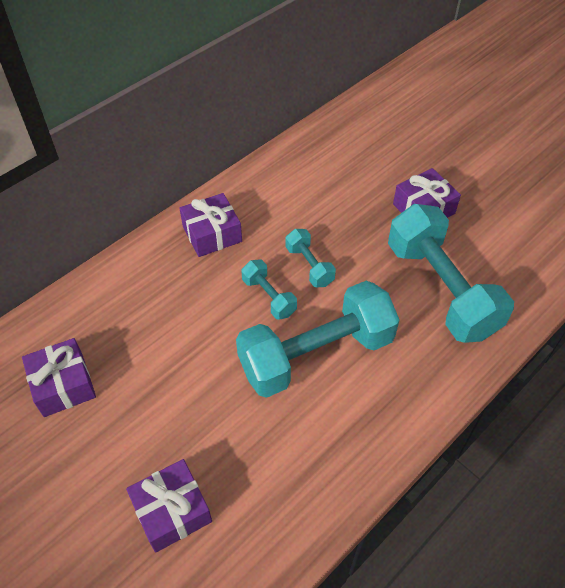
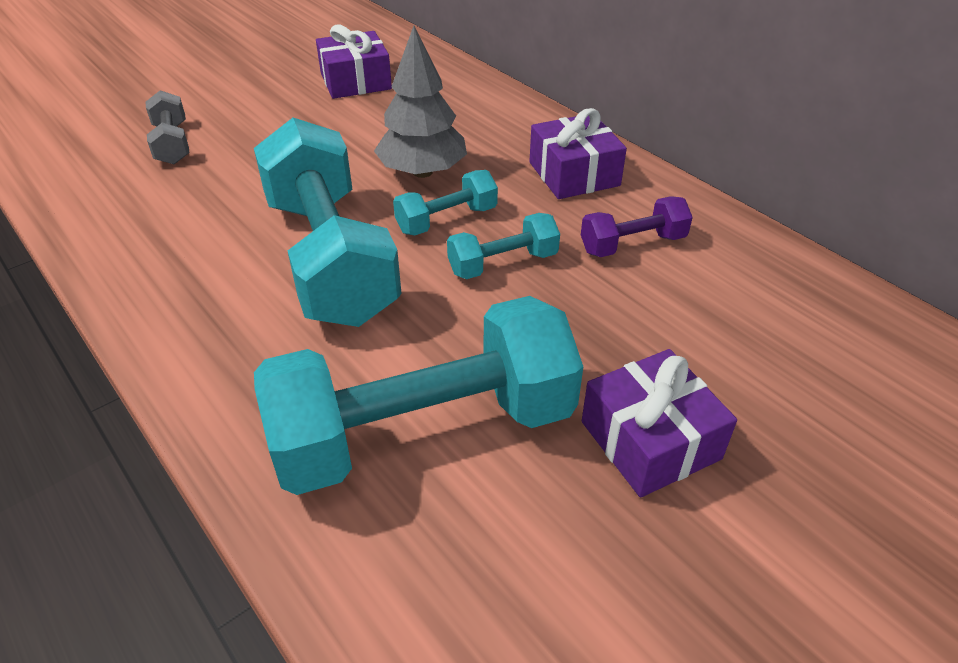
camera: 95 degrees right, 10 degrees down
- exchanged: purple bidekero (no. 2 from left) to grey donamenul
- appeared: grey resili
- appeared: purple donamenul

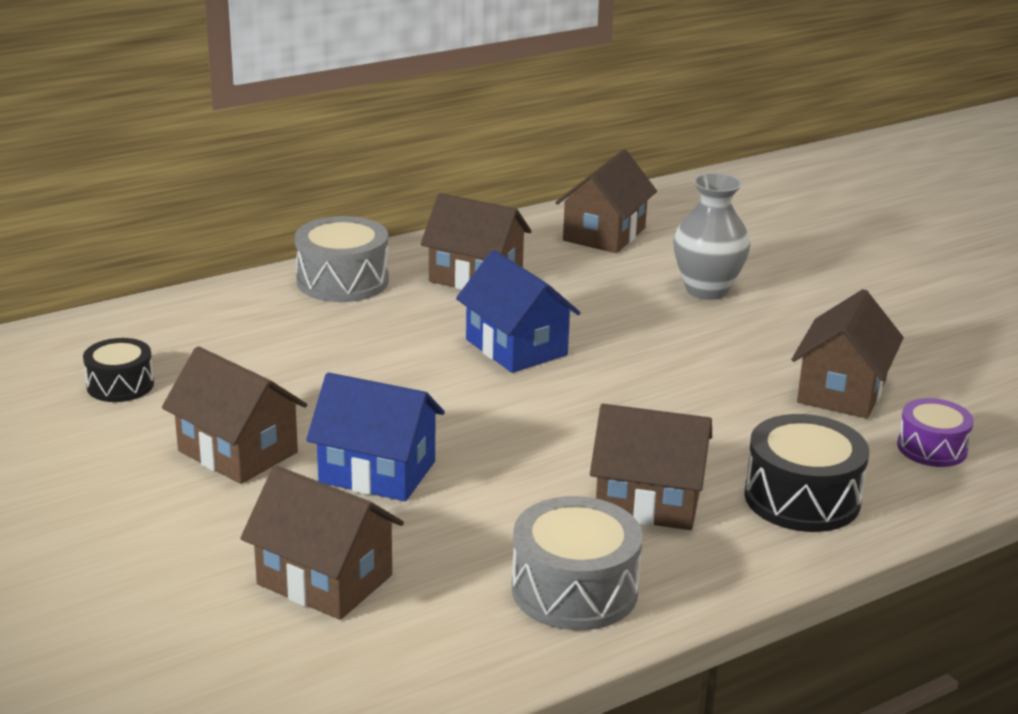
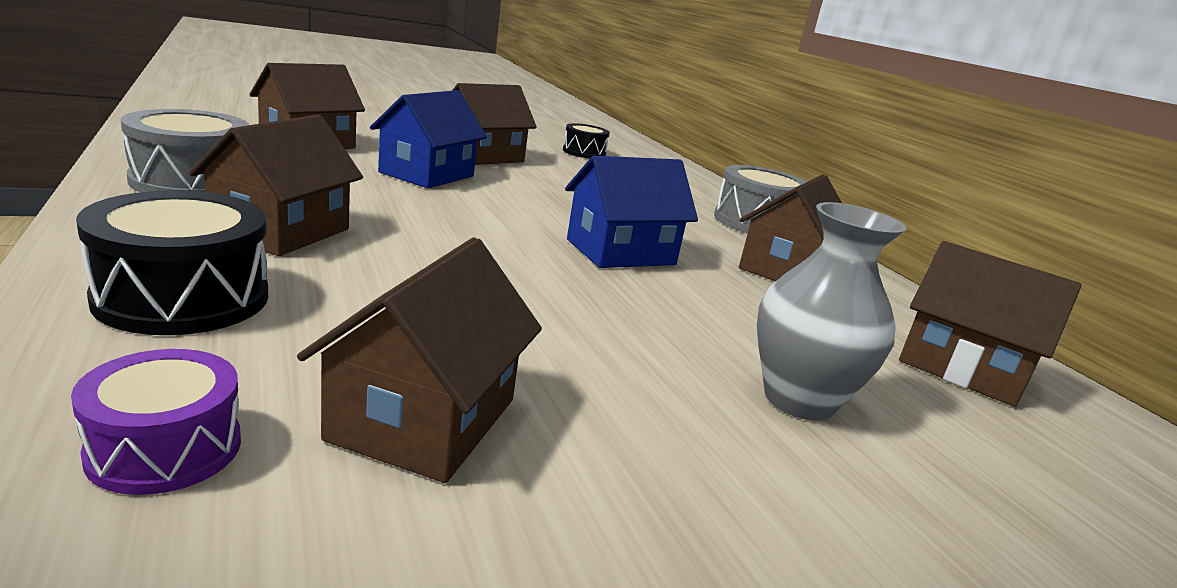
camera: 95 degrees right, 5 degrees down
- spun: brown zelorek (no. 6 from left in the first image) 75 degrees clockwise

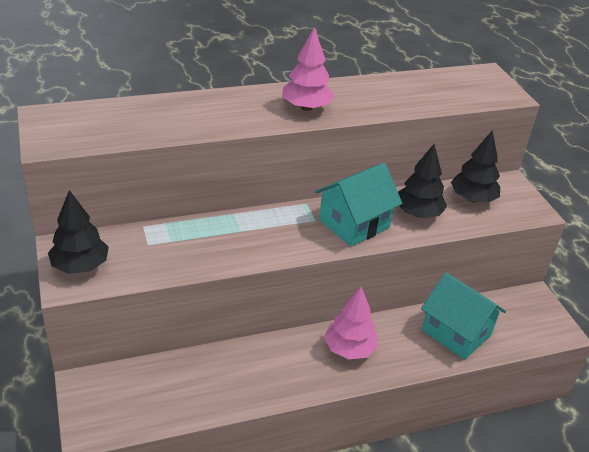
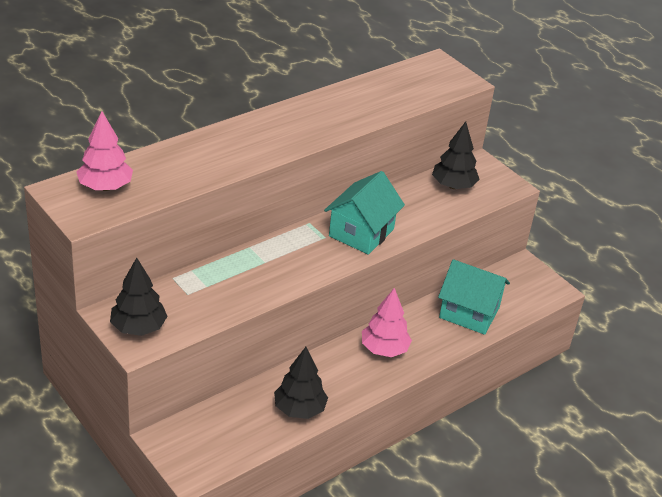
camera: 20 degrees left, 0 degrees up
- relocated: pink resili (no. 1 from left)
- relocated: black resili (no. 2 from left)

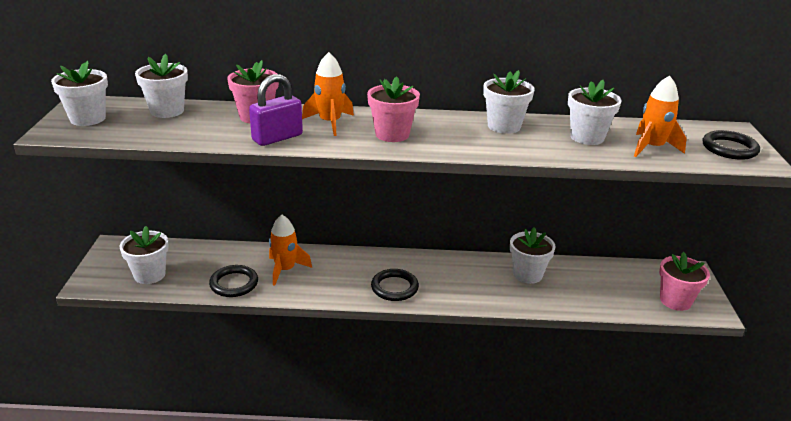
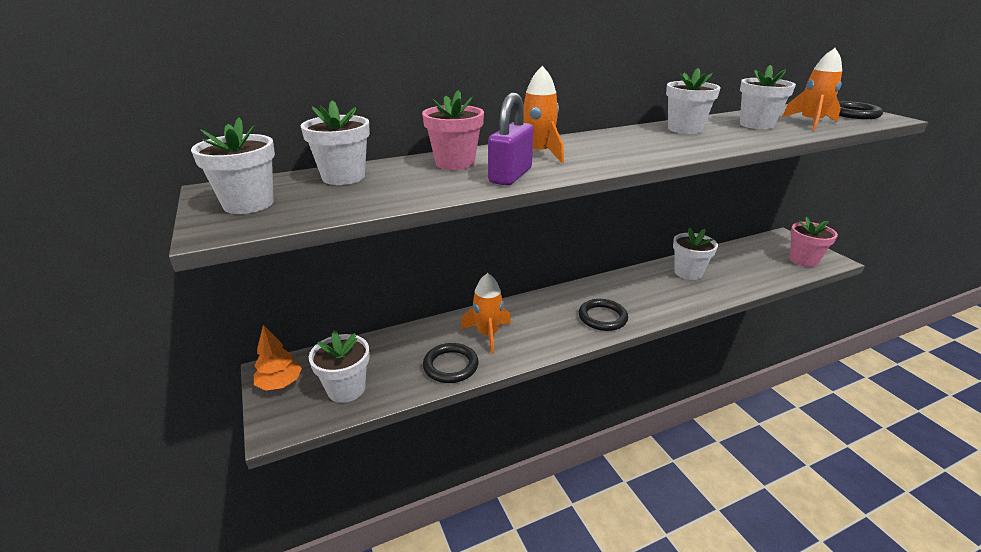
camera: 25 degrees left, 0 degrees up
- appeared: orange resili
- missing: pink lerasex (no. 2 from left)

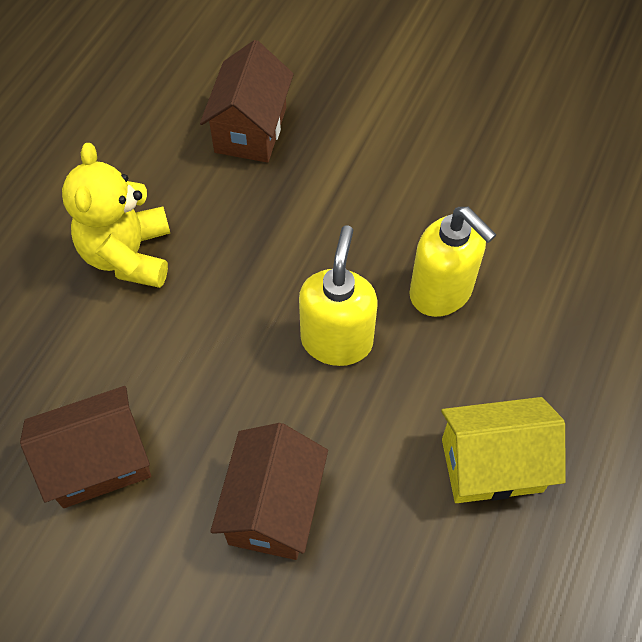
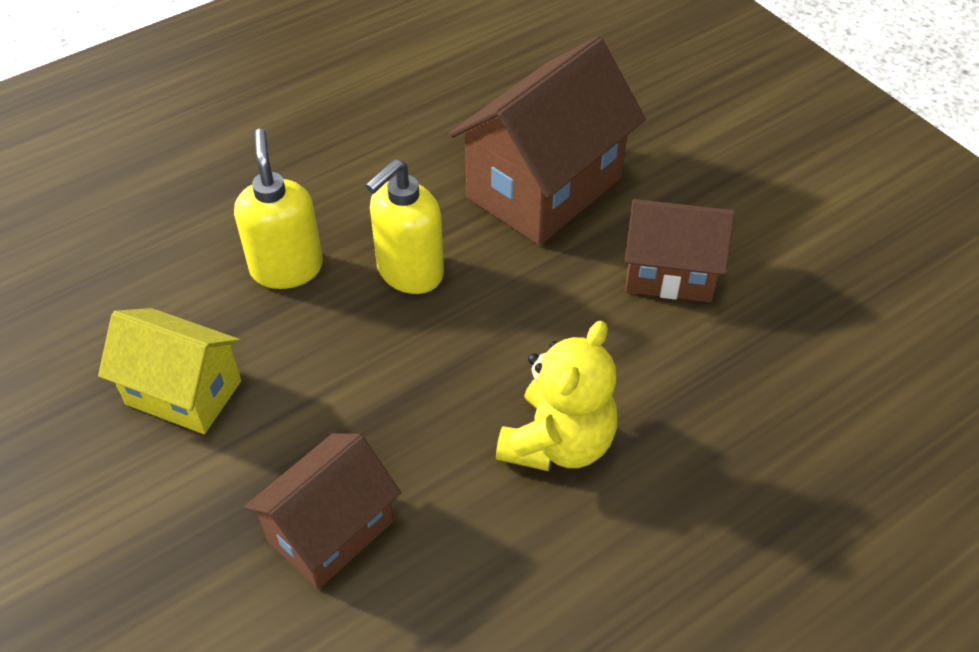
camera: 150 degrees left, 10 degrees down
- relocated: yellow zelorek
- size: brown zelorek (no. 3 from left in the first image) x1.61

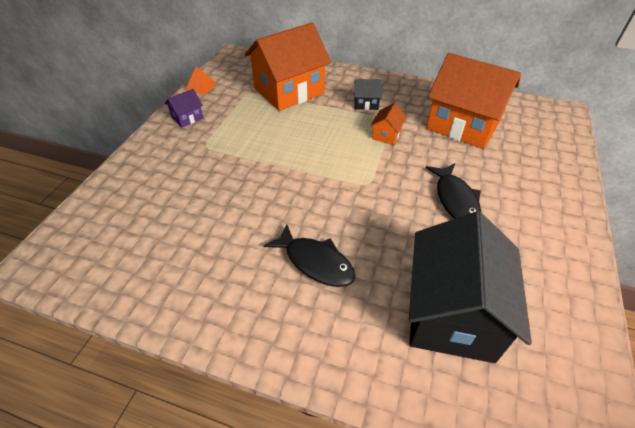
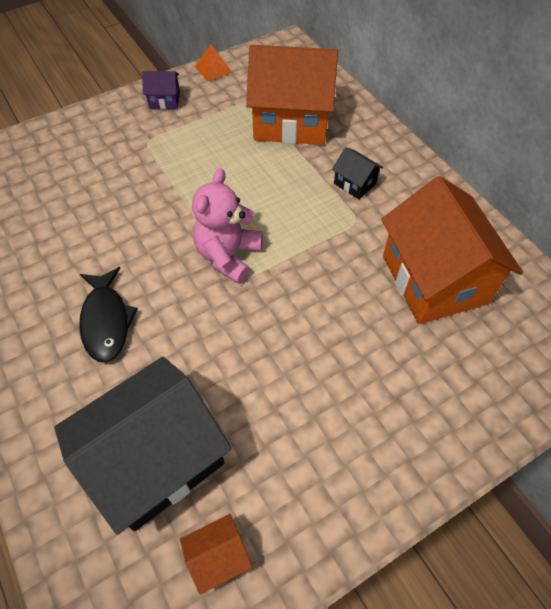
camera: 40 degrees right, 10 degrees up
- relocated: orange zelorek (no. 2 from left in the first image) to orange zelorek (no. 1 from left)
- appeared: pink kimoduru
- missing: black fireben (no. 2 from left)

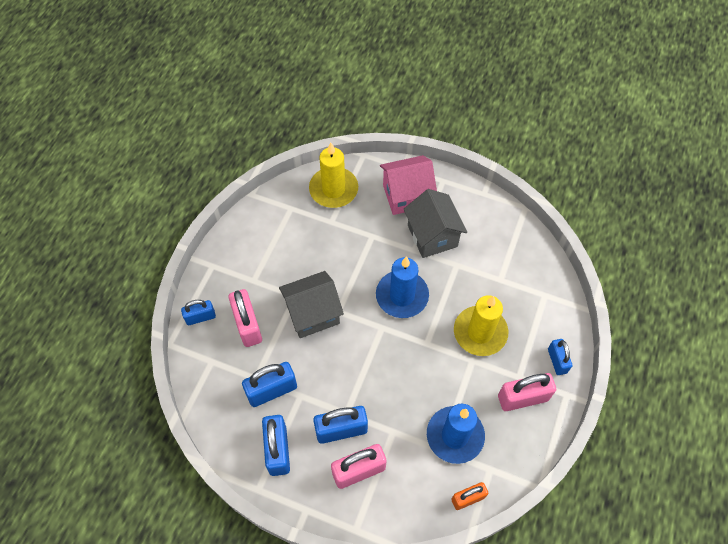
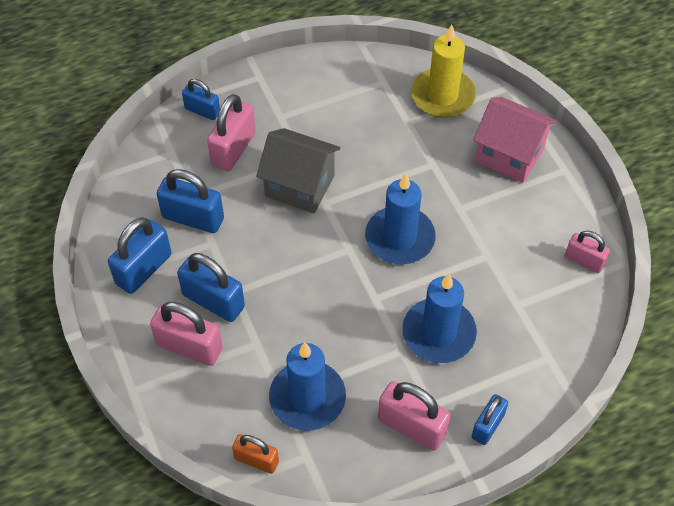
camera: 45 degrees right, 5 degrees down
- colour: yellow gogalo (no. 2 from left) to blue gogalo (no. 3 from left)
- appeared: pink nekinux (no. 4 from left)
- missing: grey zelorek (no. 2 from left)

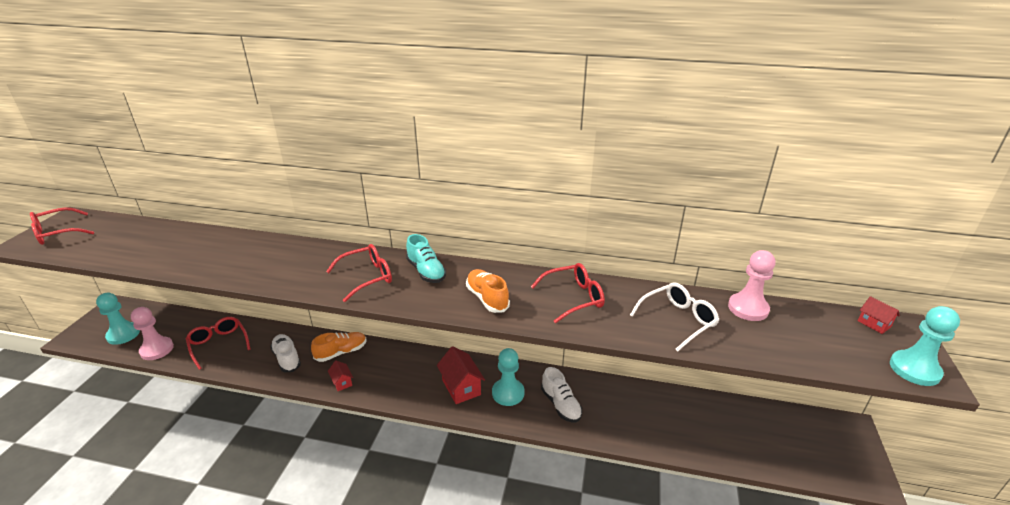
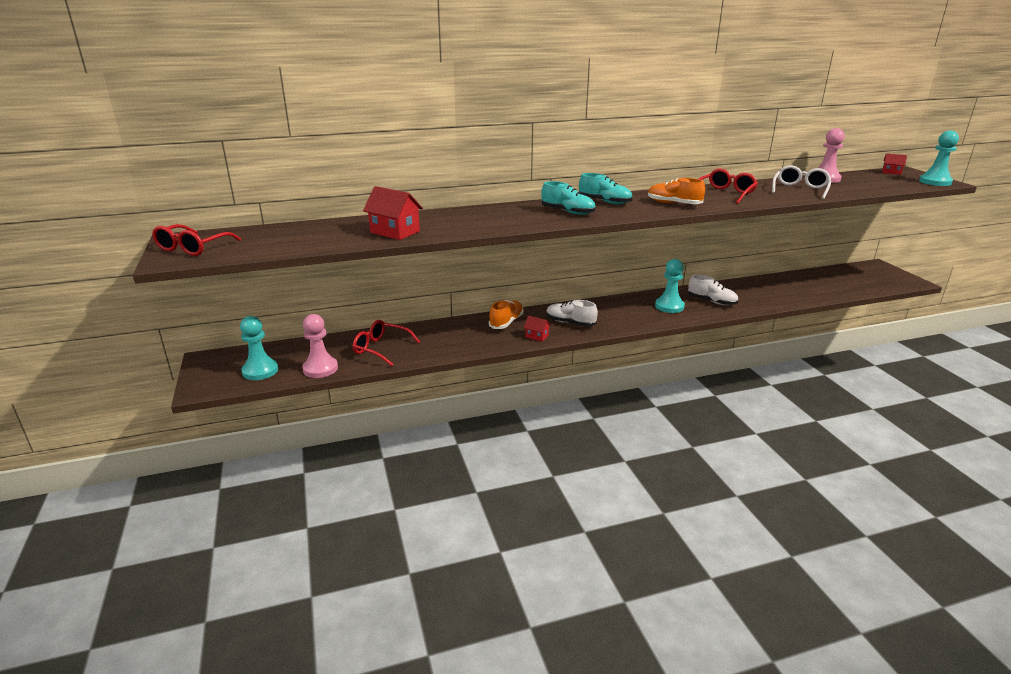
camera: 30 degrees left, 5 degrees down
- relocated: red zelorek (no. 2 from left in the first image) to red zelorek (no. 1 from left)
- exchanged: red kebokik (no. 3 from left) to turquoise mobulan (no. 1 from left)
- relocated: white mobulan (no. 1 from left)

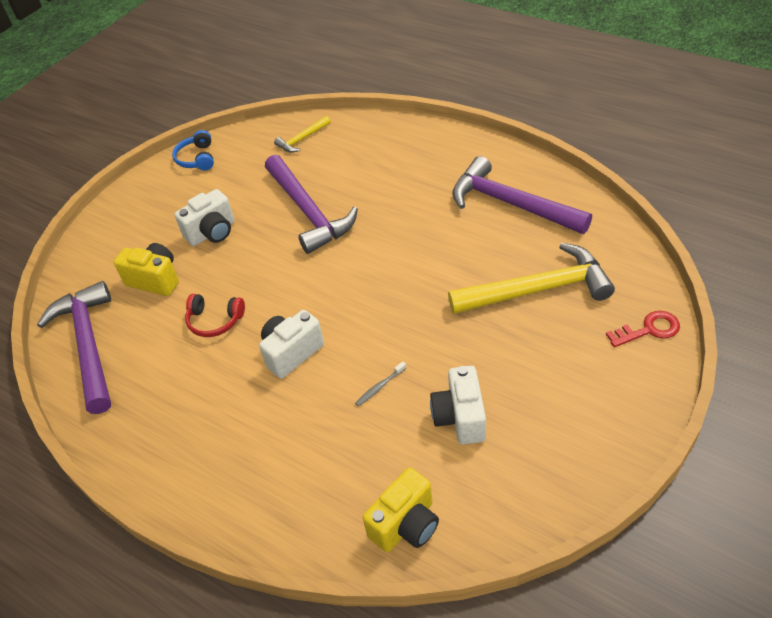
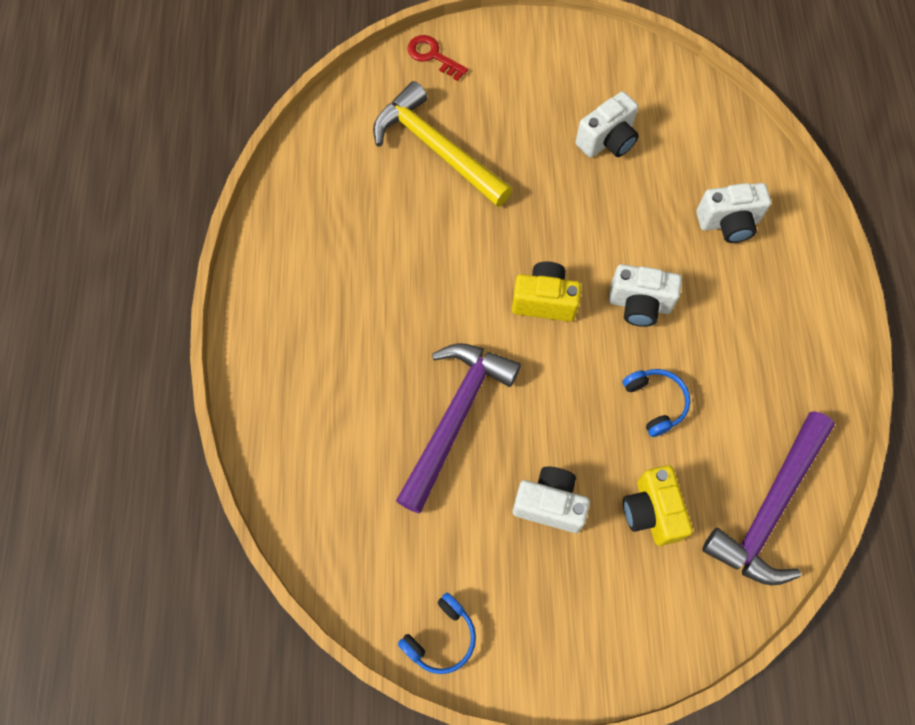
camera: 130 degrees left, 20 degrees up
- relocated: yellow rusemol (no. 2 from left in the first image) to yellow rusemol (no. 1 from left)
- colour: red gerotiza to blue gerotiza (no. 2 from left)
- appeared: white rusemol (no. 4 from left)
- missing: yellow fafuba (no. 1 from left)
- missing: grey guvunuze
- missing: purple fafuba (no. 3 from left)

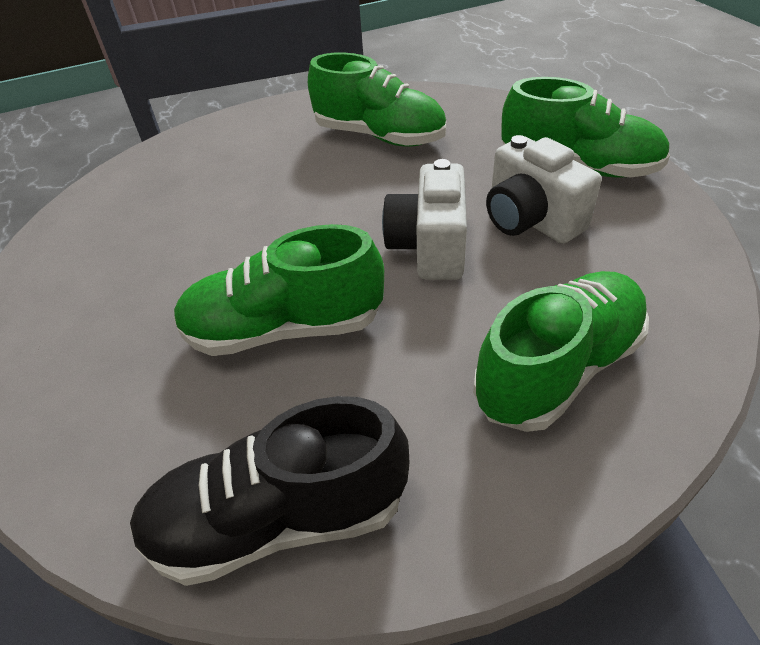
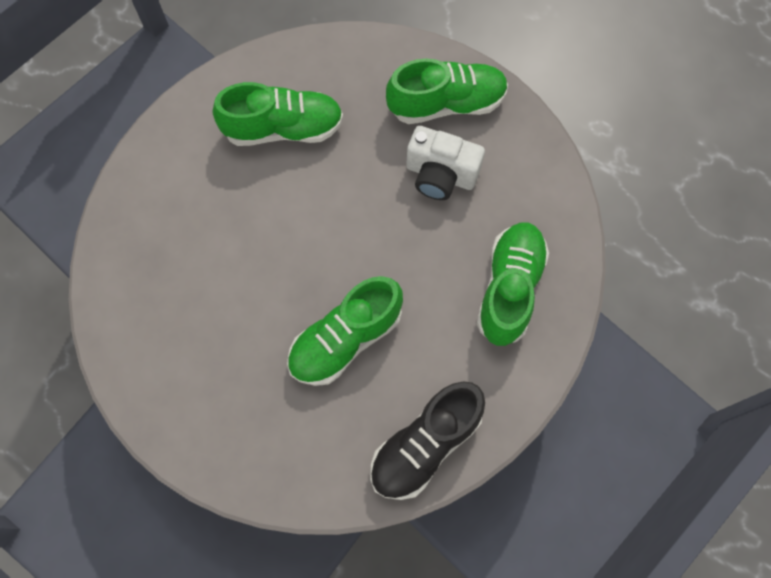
camera: 35 degrees left, 25 degrees up
- missing: white rusemol (no. 1 from left)

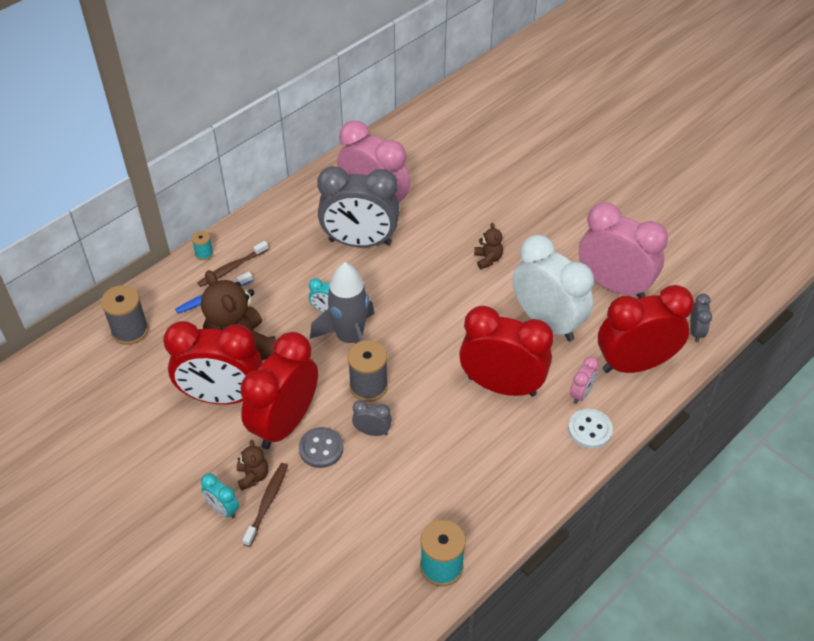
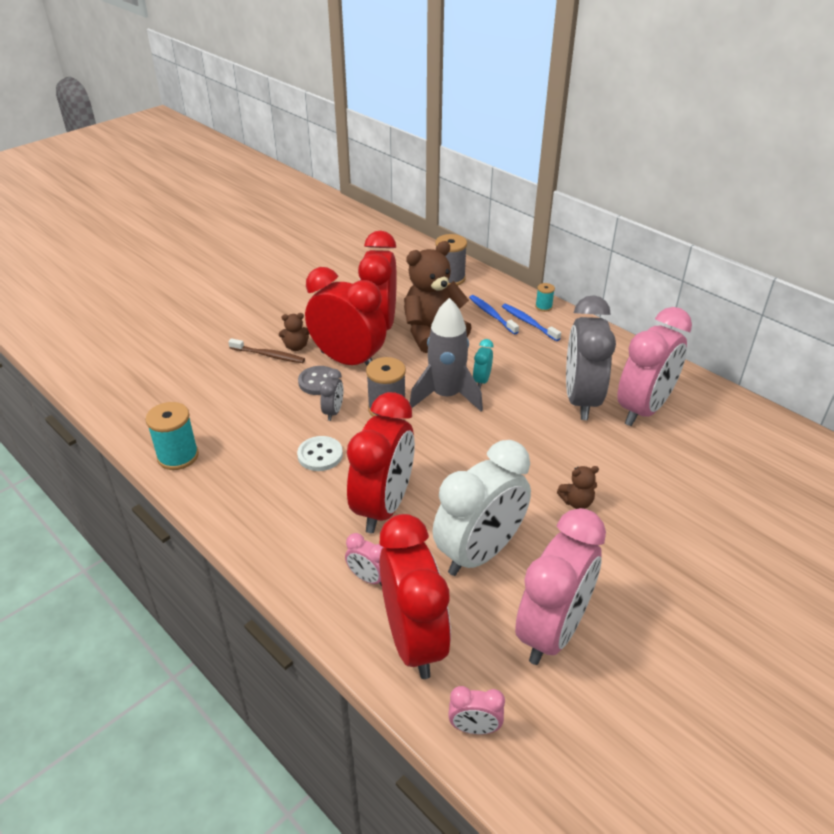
camera: 90 degrees right, 10 degrees down
- relocated: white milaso
- colour: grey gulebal (no. 3 from left) to pink gulebal (no. 2 from left)
- colour: brown guvunuze (no. 1 from left) to blue guvunuze (no. 2 from left)
- missing: turquoise gulebal (no. 1 from left)

